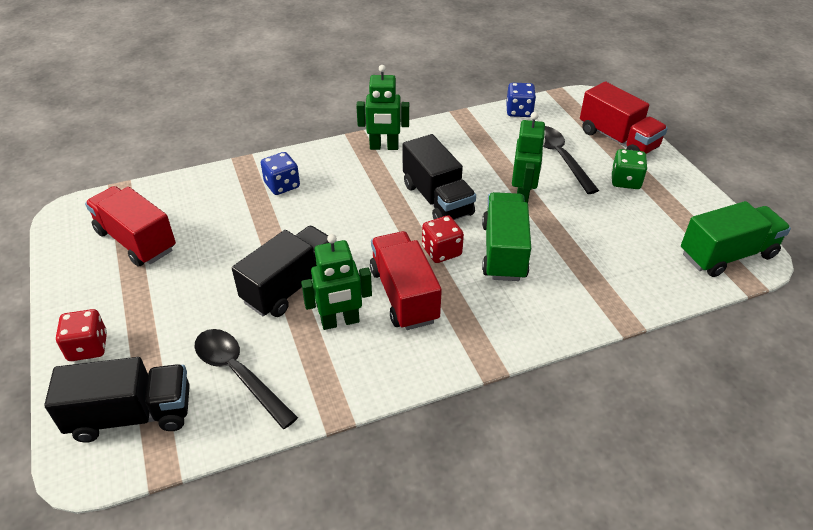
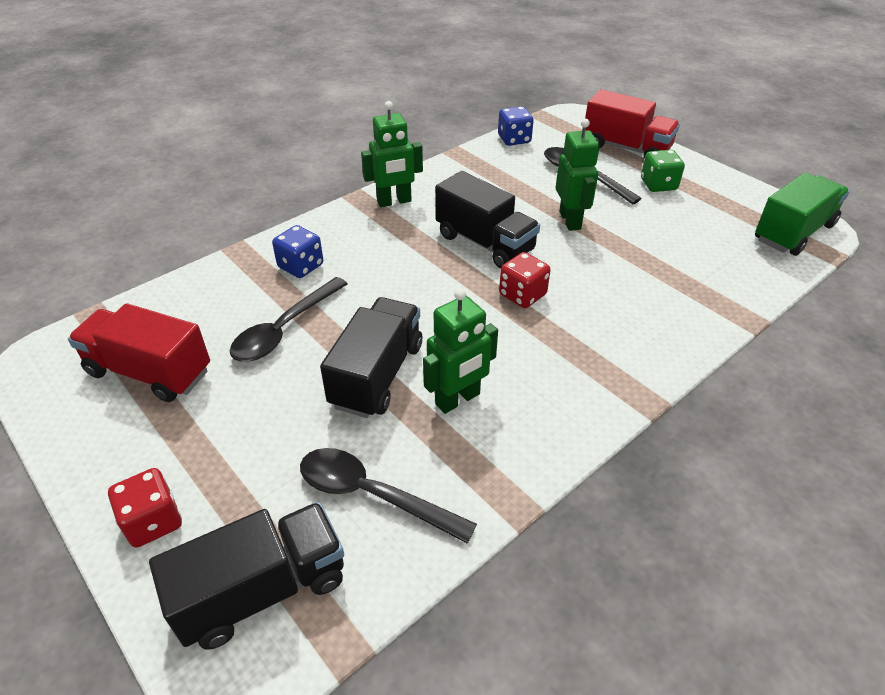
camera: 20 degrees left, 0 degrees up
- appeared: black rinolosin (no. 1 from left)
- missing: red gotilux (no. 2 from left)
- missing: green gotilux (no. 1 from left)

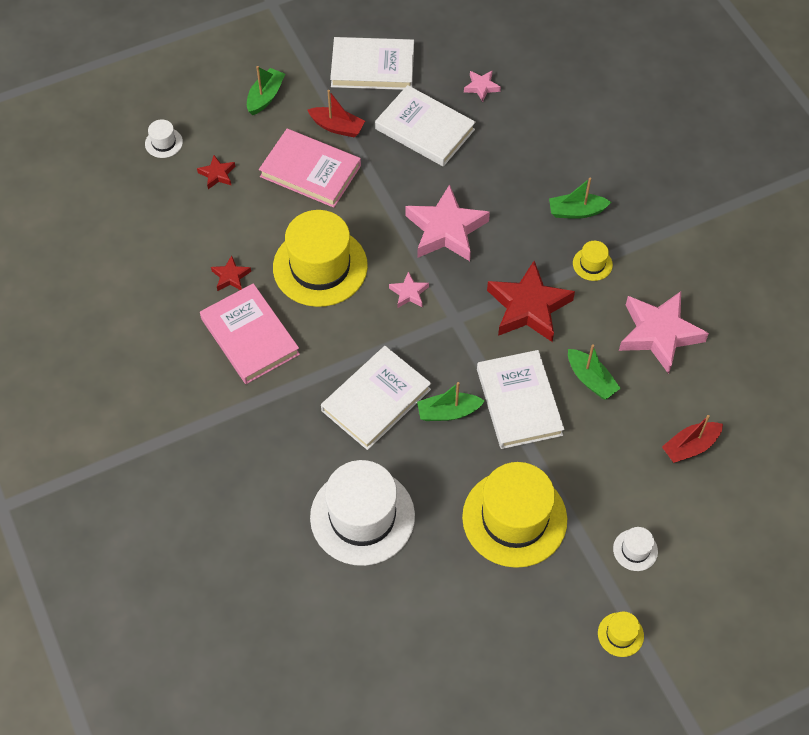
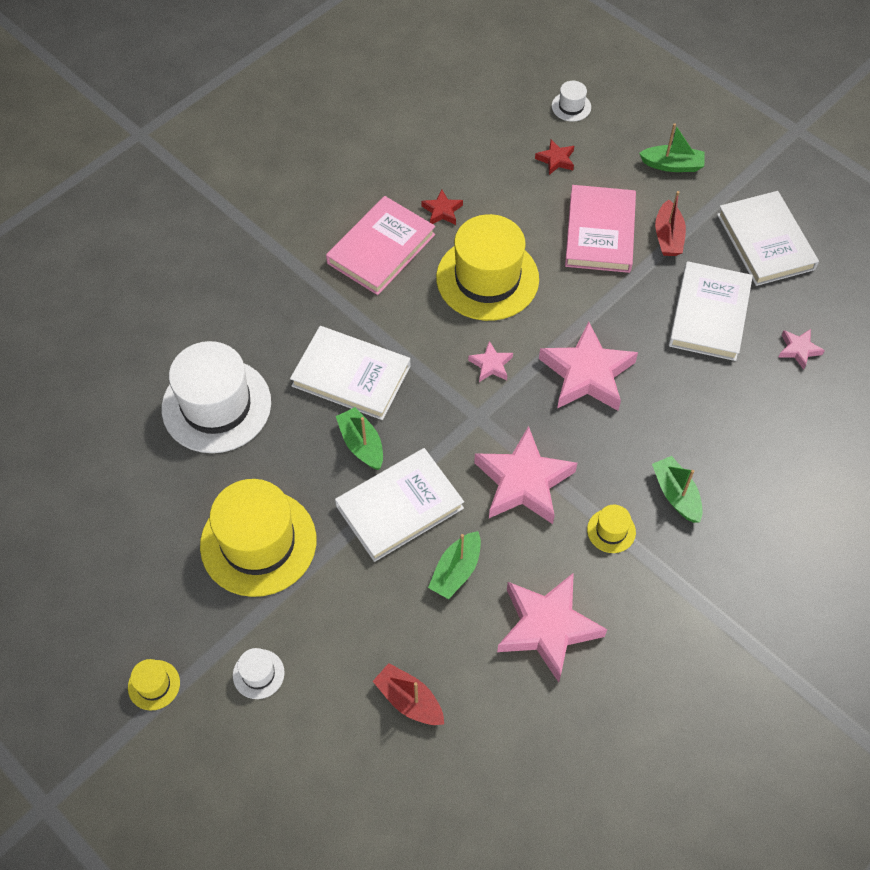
camera: 70 degrees right, 0 degrees up
- colour: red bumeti (no. 3 from left) to pink bumeti (no. 2 from left)

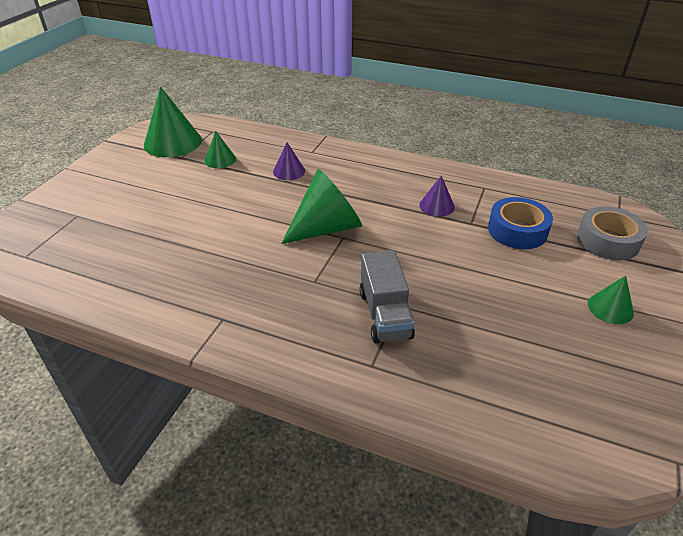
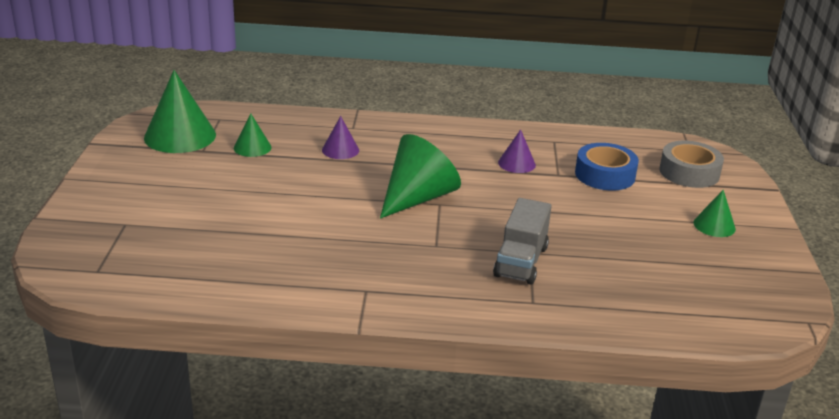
camera: 20 degrees left, 10 degrees down
- spun: grey gotilux 45 degrees clockwise

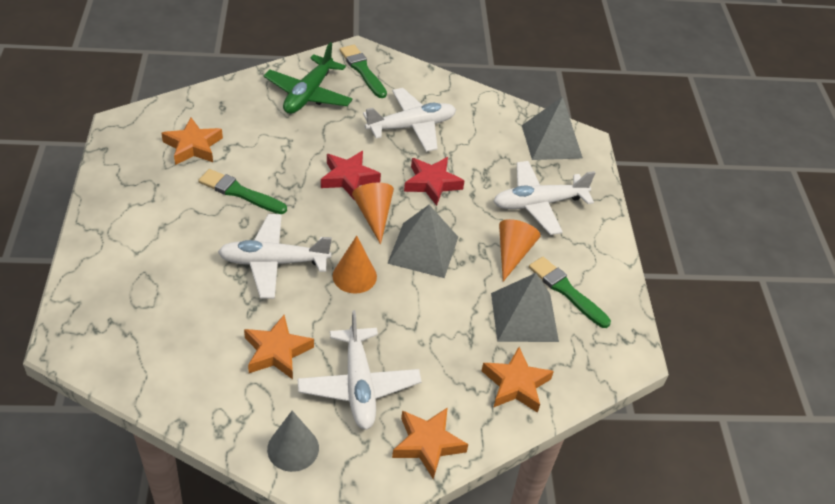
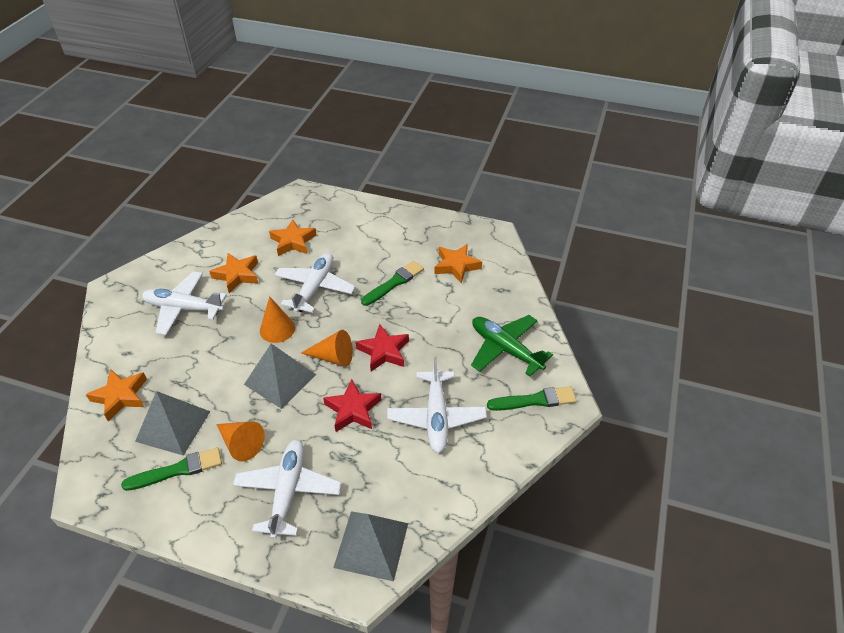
camera: 115 degrees right, 0 degrees up
- relocated: orange bumeti (no. 3 from left)
- missing: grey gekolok

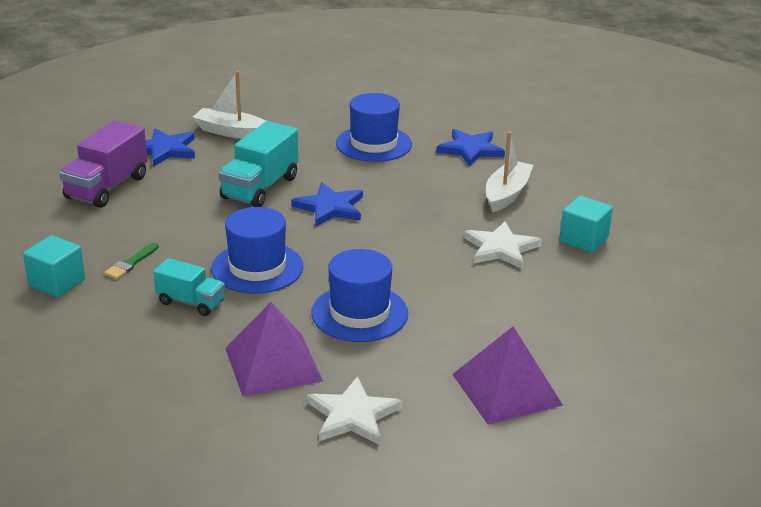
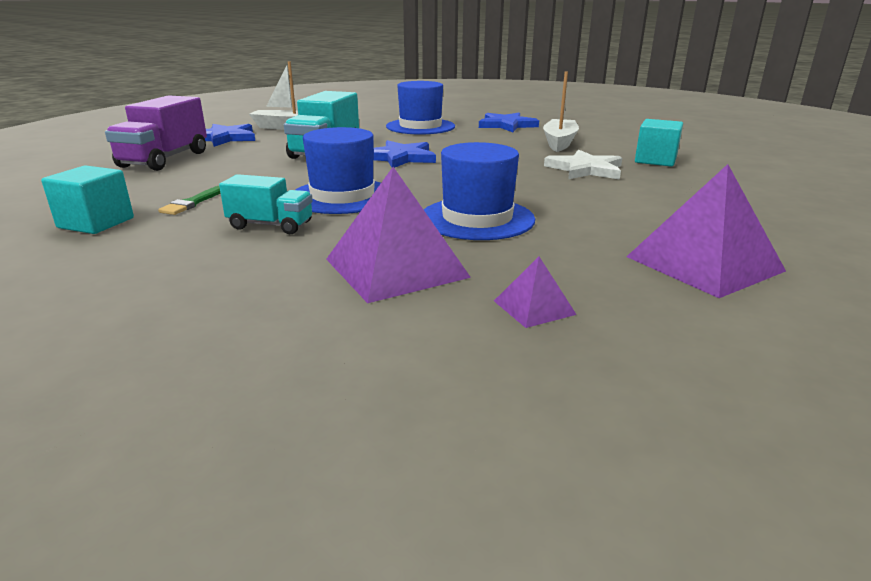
camera: 10 degrees left, 5 degrees down
- exchanged: white bumeti (no. 1 from left) to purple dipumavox (no. 2 from left)

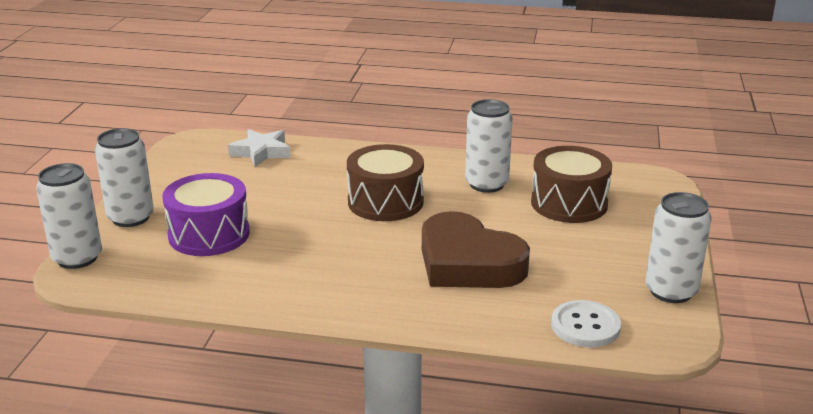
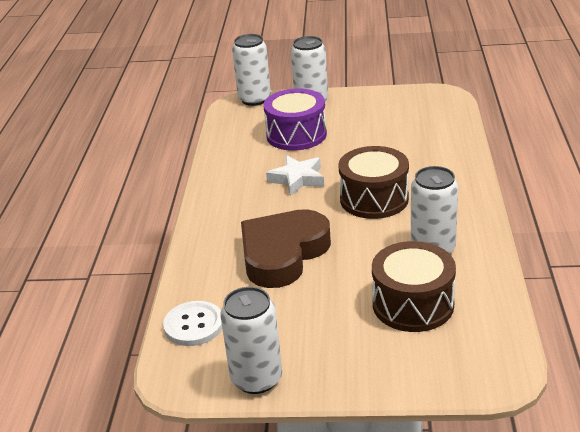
camera: 85 degrees right, 5 degrees up
- relocated: white bumeti

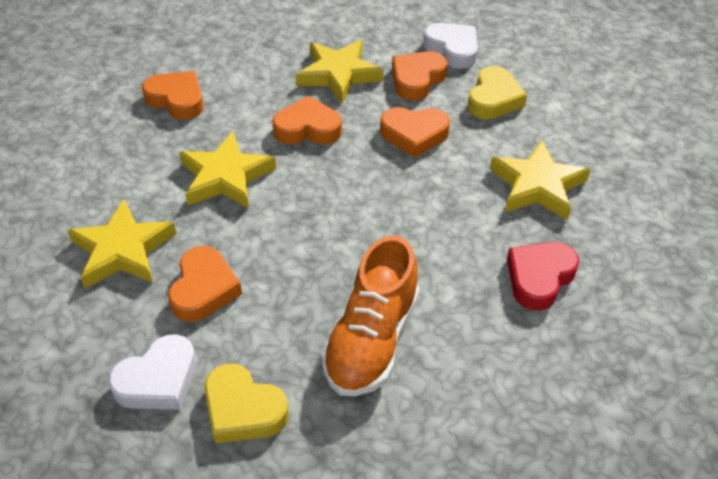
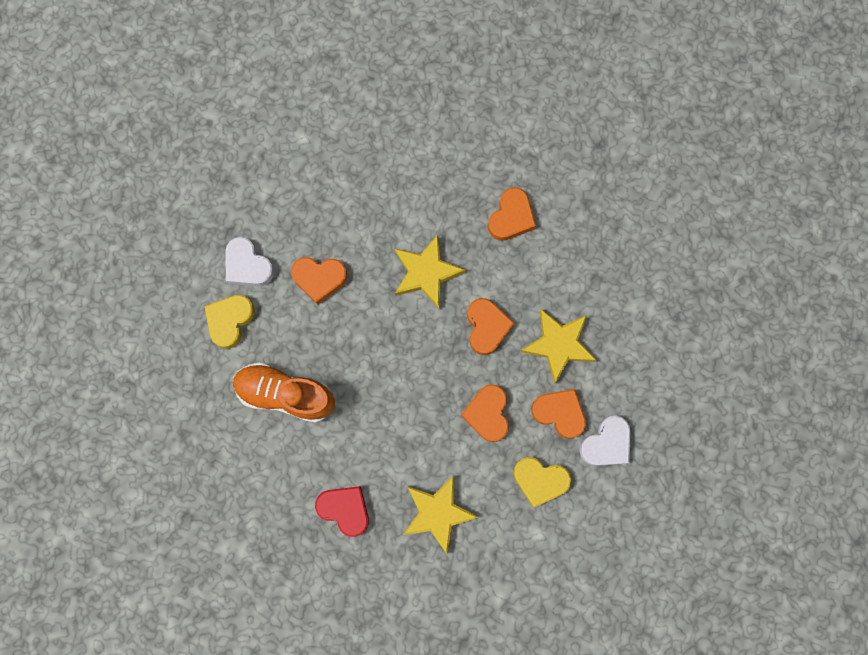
camera: 85 degrees right, 30 degrees up
- missing: yellow bumeti (no. 1 from left)

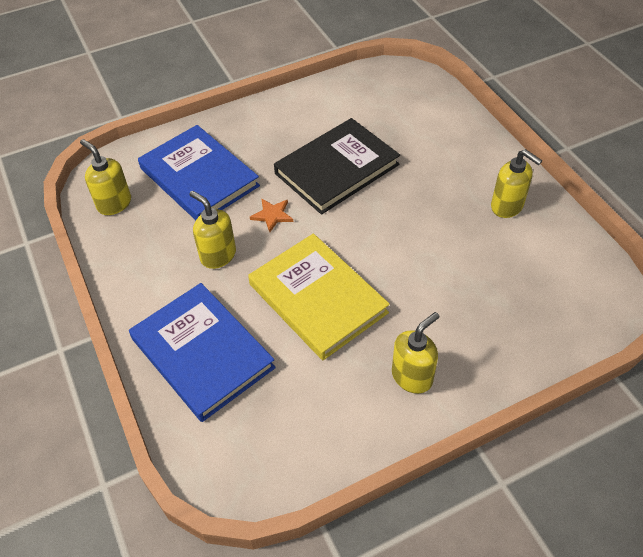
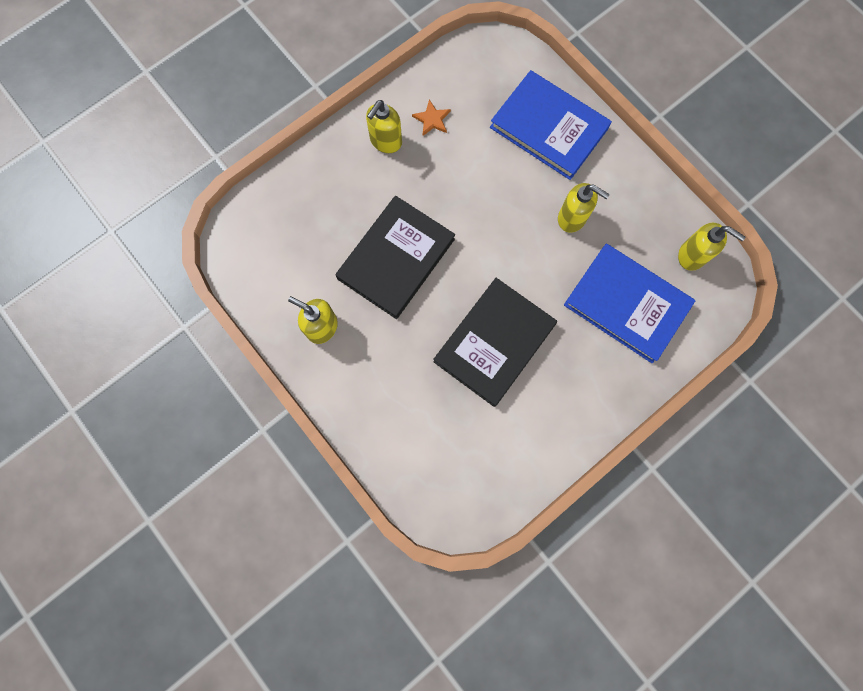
camera: 165 degrees right, 25 degrees up
- appeared: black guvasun (no. 1 from left)
- relocated: orange bumeti
- missing: yellow guvasun

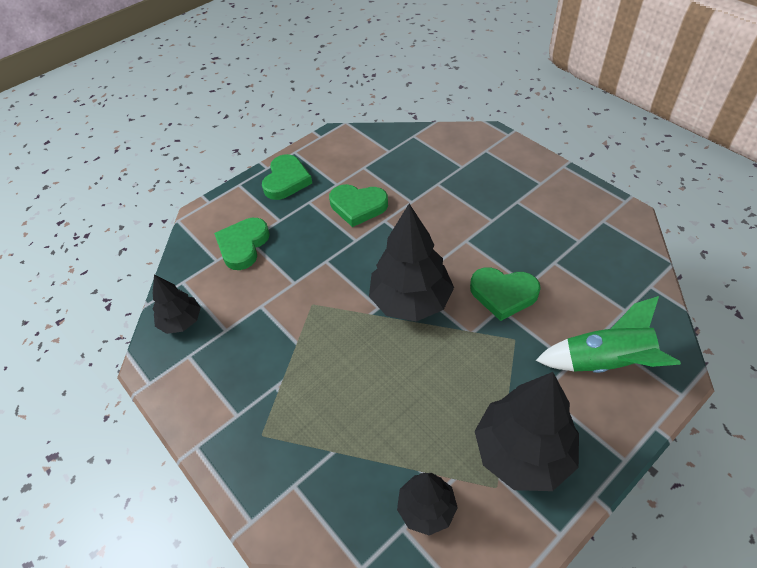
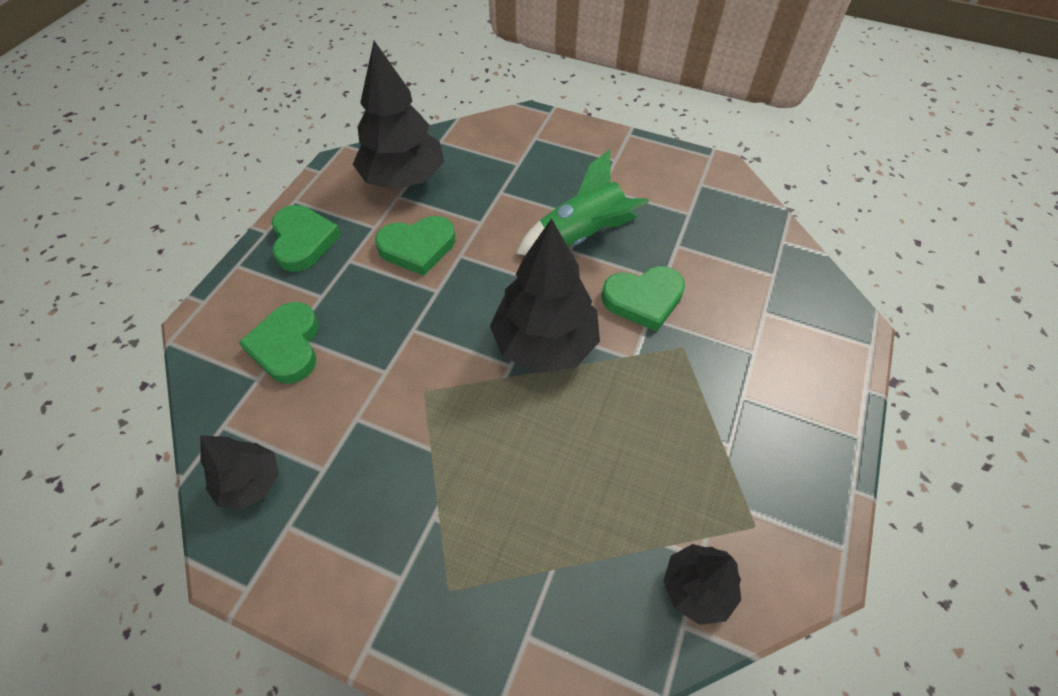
camera: 30 degrees left, 5 degrees up
- relocated: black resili (no. 4 from left in the first image) to black resili (no. 2 from left)
- relocated: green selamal

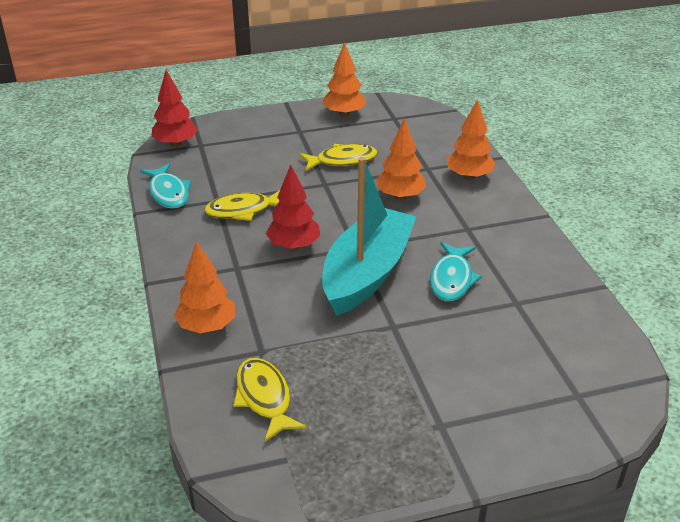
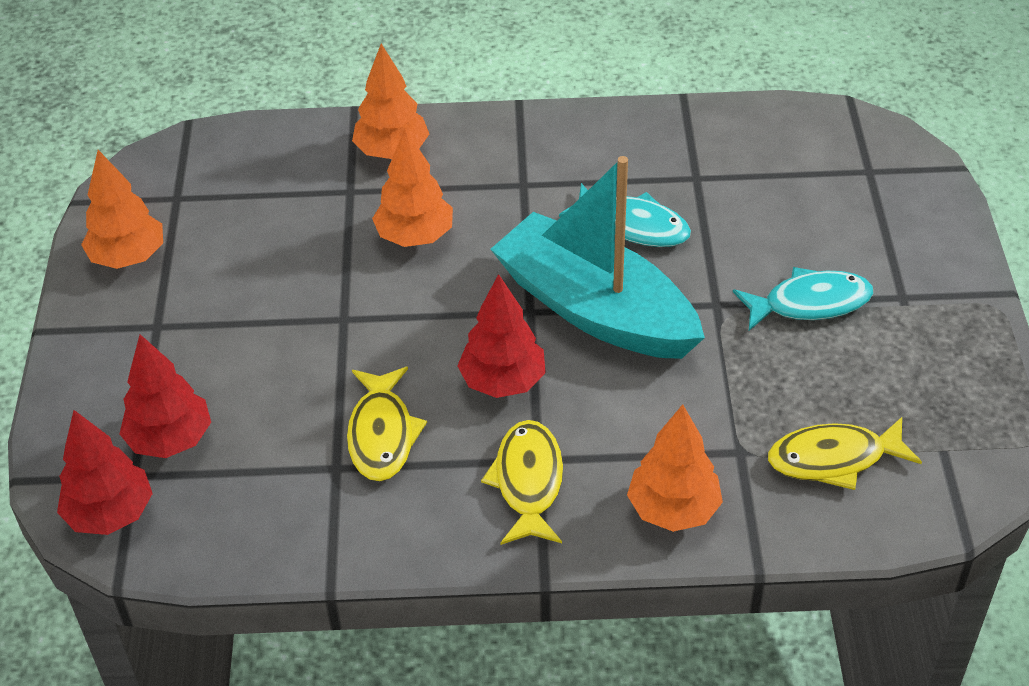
camera: 75 degrees left, 10 degrees up
- appeared: red resili (no. 2 from left)
- relocated: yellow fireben (no. 3 from left in the first image) to yellow fireben (no. 2 from left)
- relocated: turquoise fireben (no. 1 from left in the first image) to turquoise fireben (no. 2 from left)

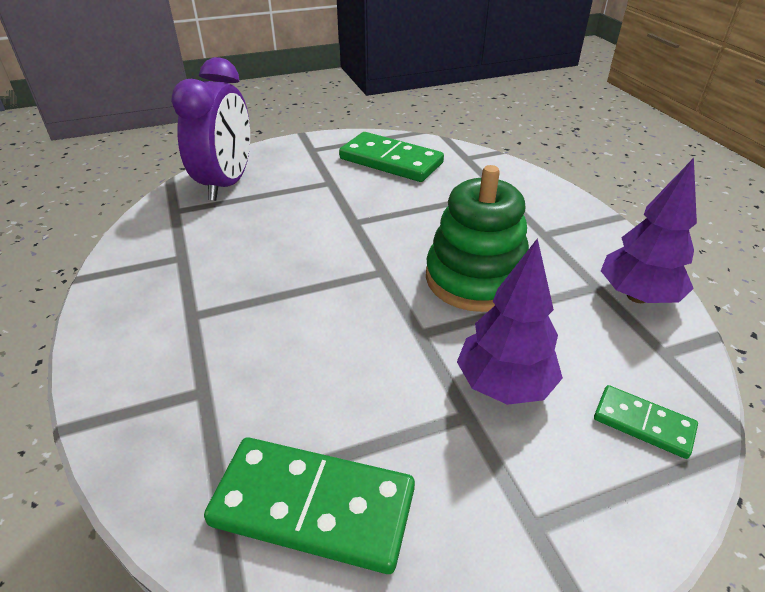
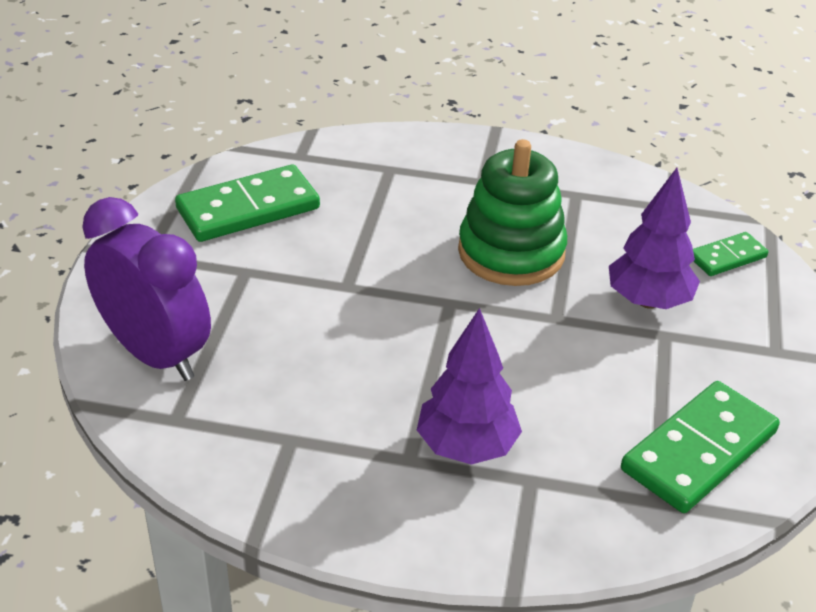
camera: 60 degrees left, 0 degrees up
- relocated: purple resili (no. 2 from left in the first image) to purple resili (no. 1 from left)

